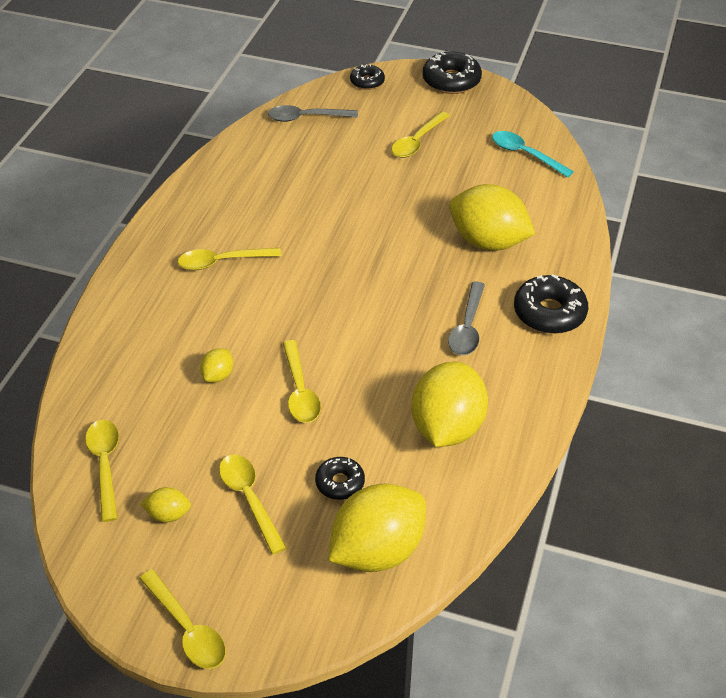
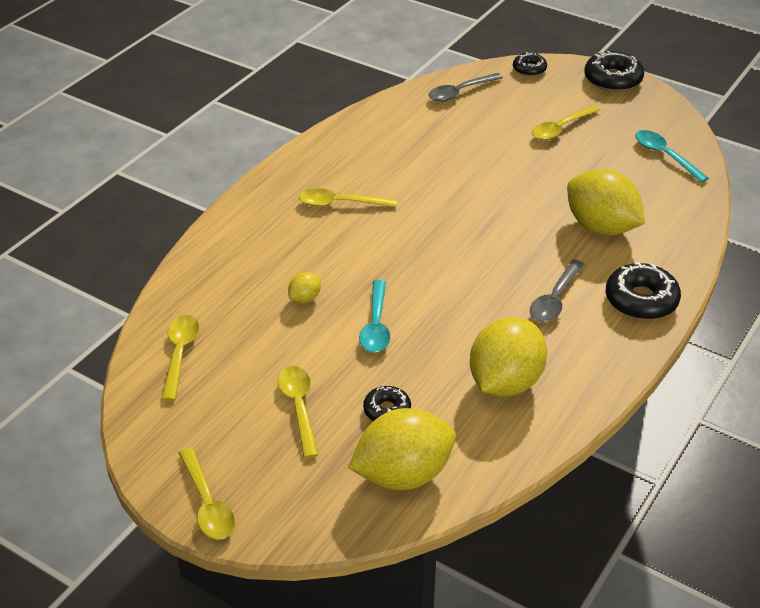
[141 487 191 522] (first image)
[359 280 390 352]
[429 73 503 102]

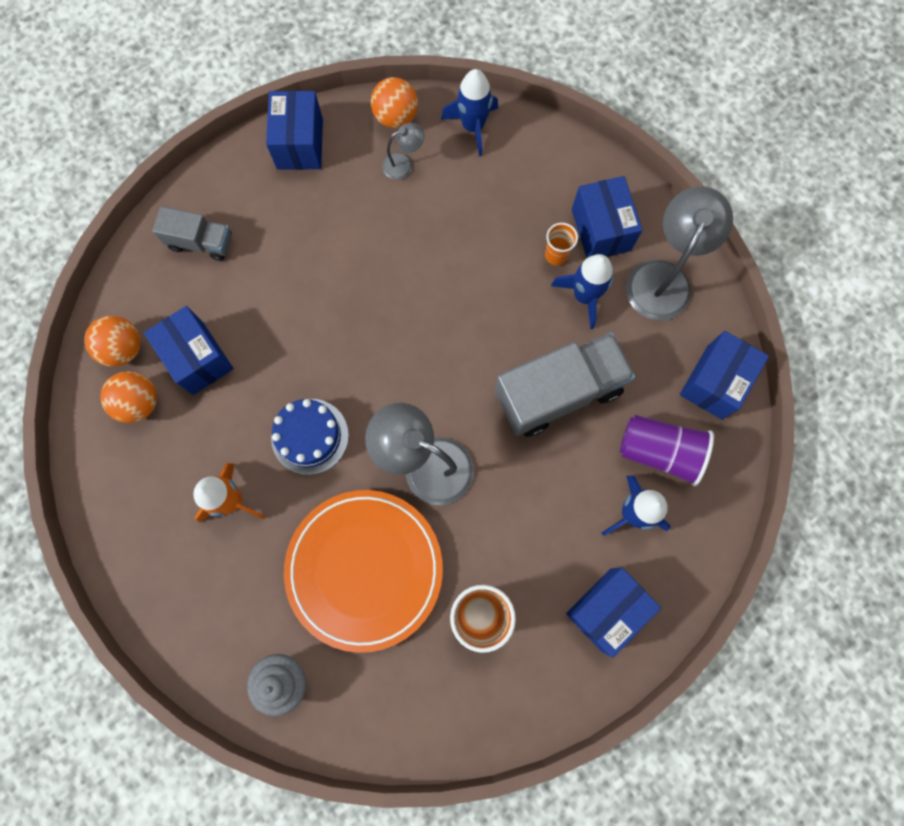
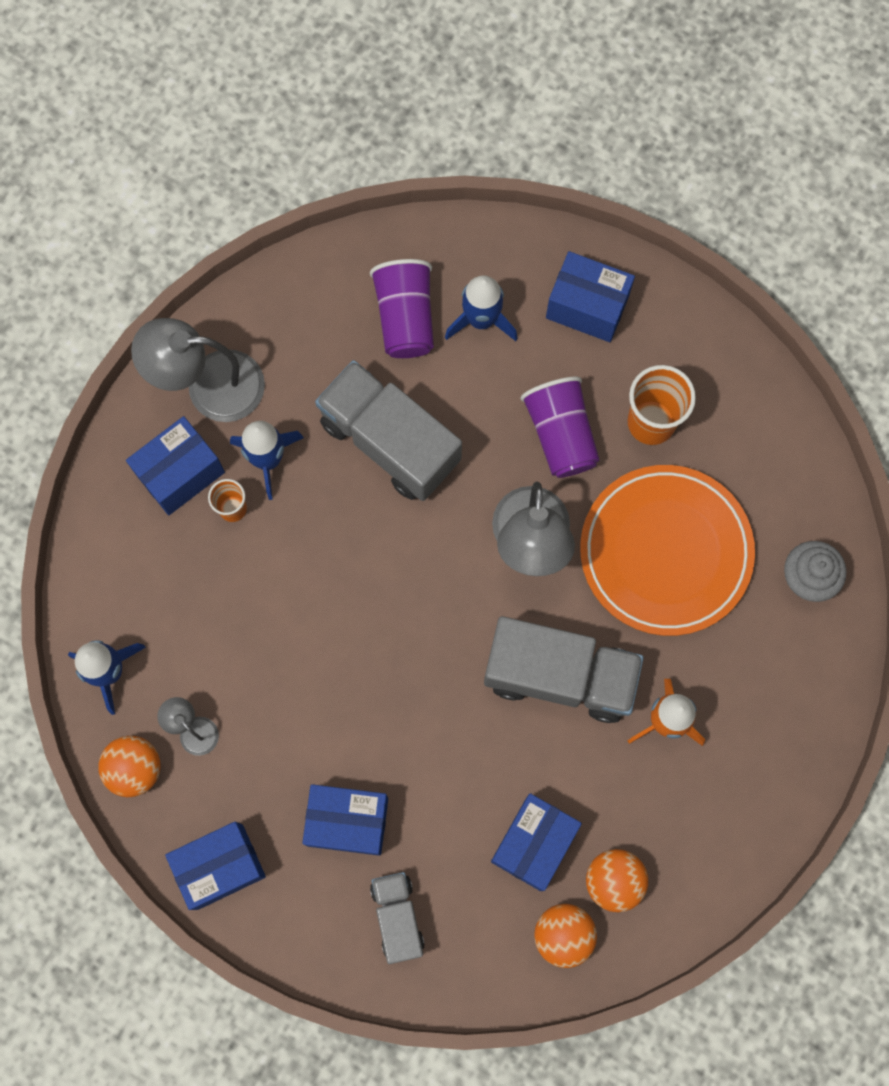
[521 377 599 478]
[302 784 388 856]
[484 616 644 723]

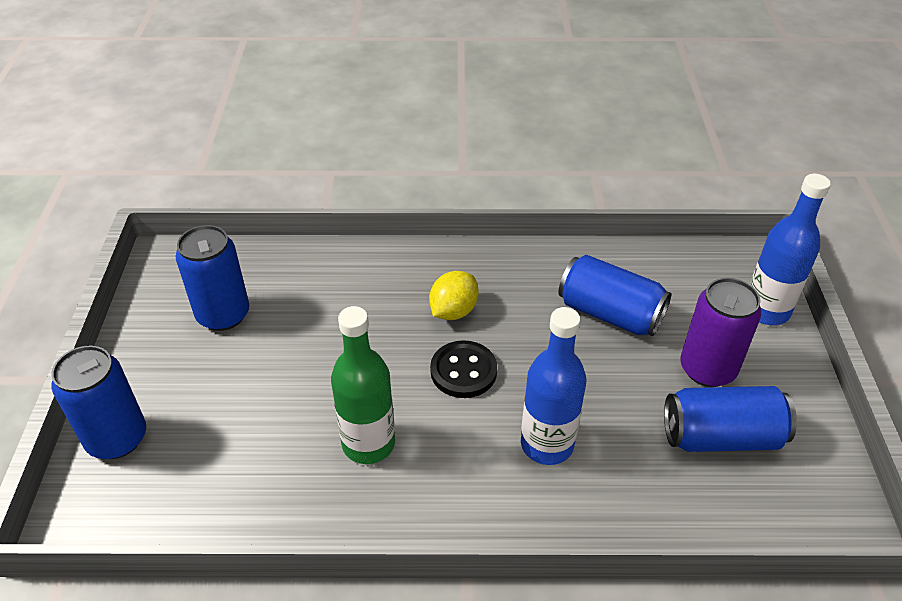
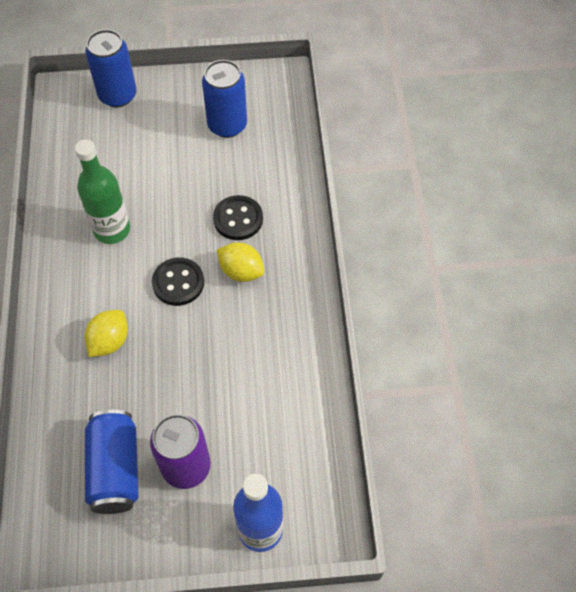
[558 255 671 336] (first image)
[213 195 263 240]
[85 310 128 357]

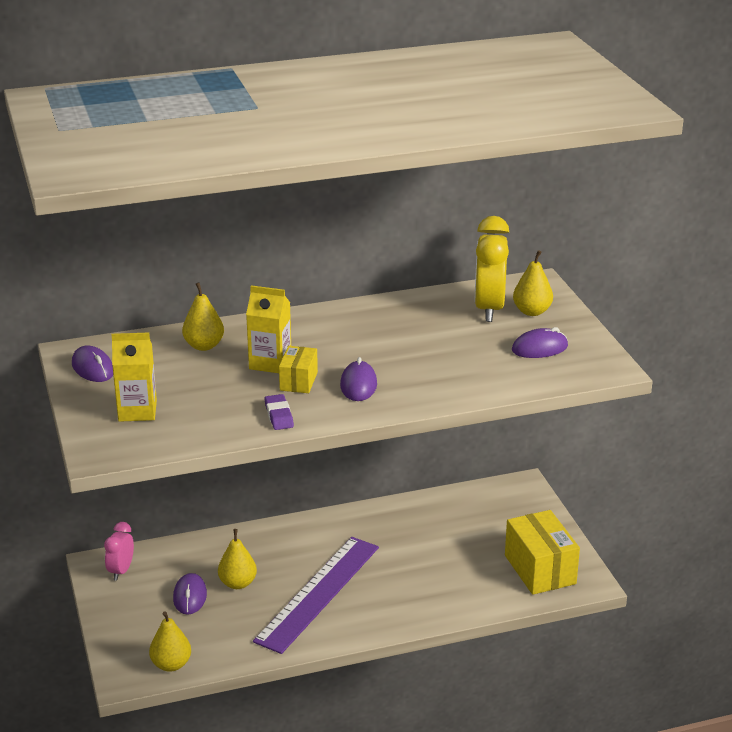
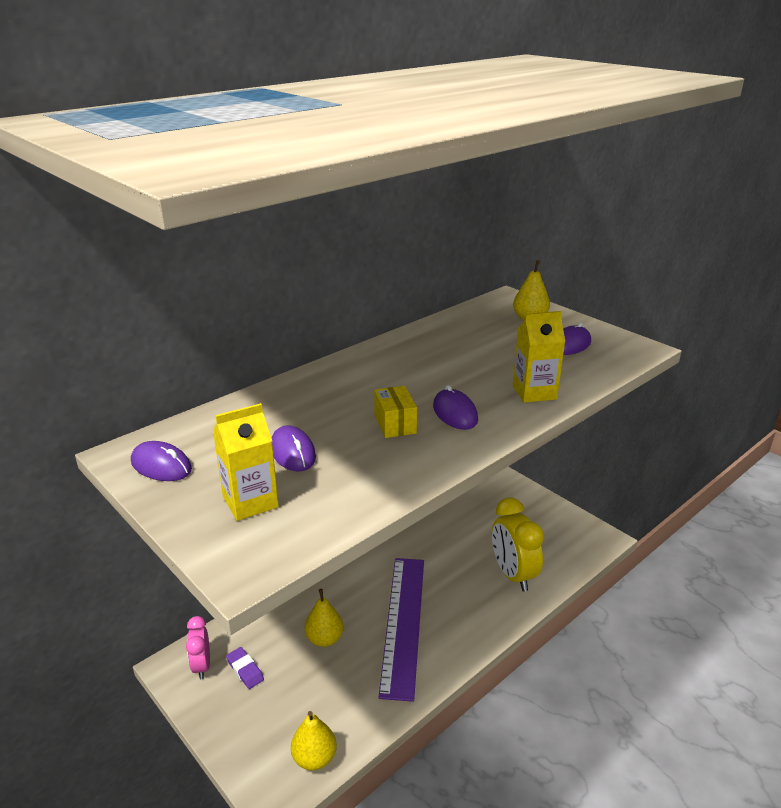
[182 282 224 351] (first image)
[505 510 580 595] (first image)
[271 425 316 472]
[513 311 566 403]
[226 647 264 689]
[492 497 544 592]

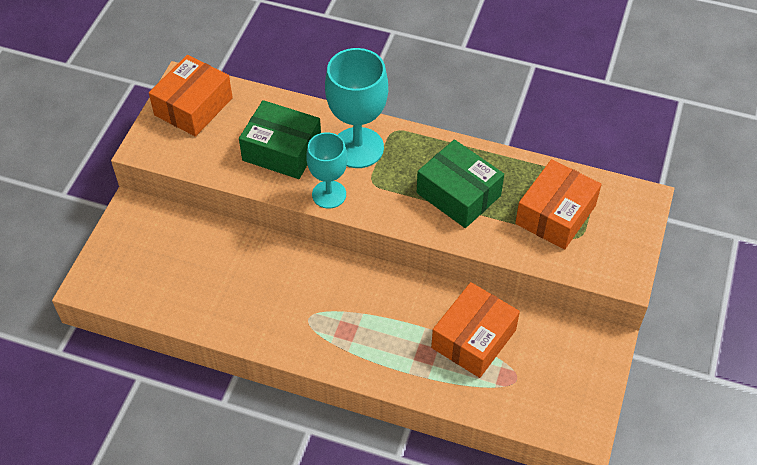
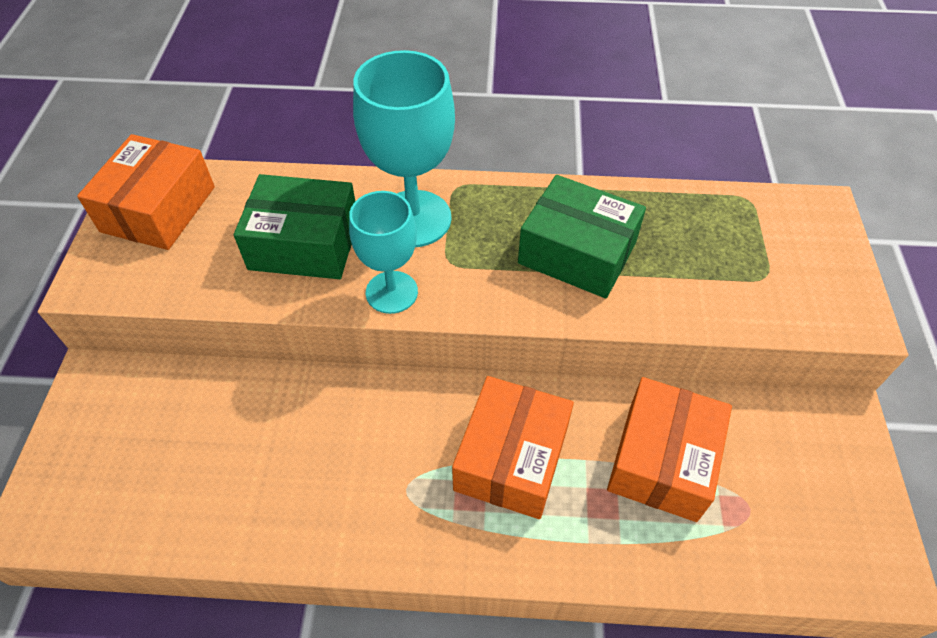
[452 376 574 519]

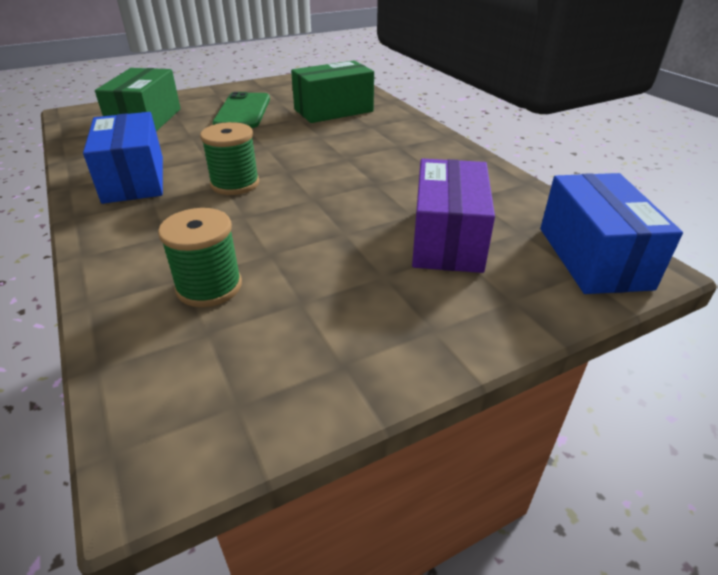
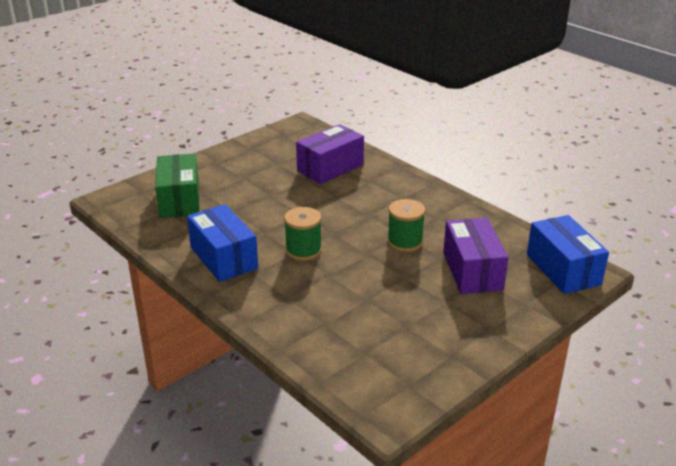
[213 92 270 128] (first image)
[387 199 425 252]
[296 124 364 184]

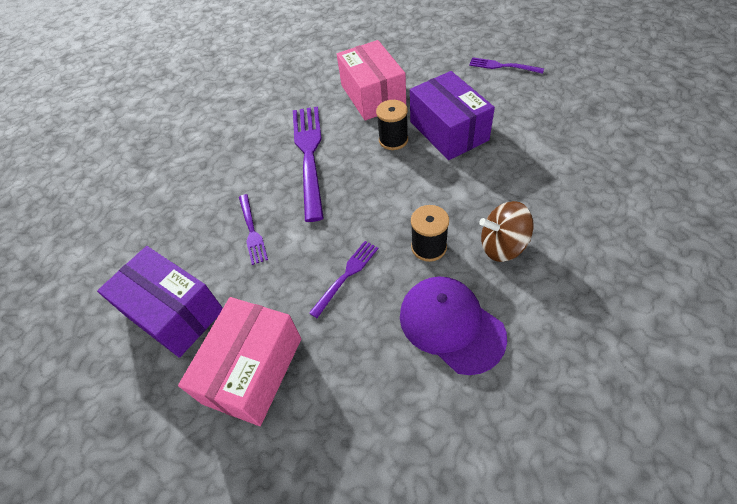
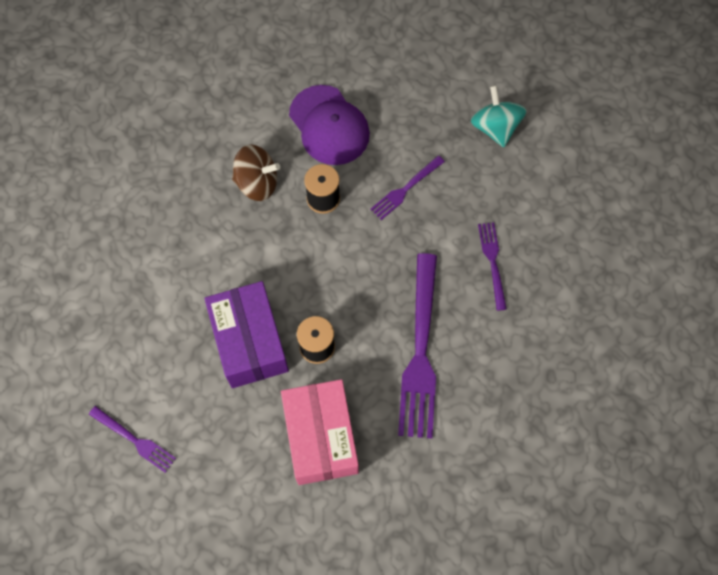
[97 246 223 358] (first image)
[471 85 526 147]

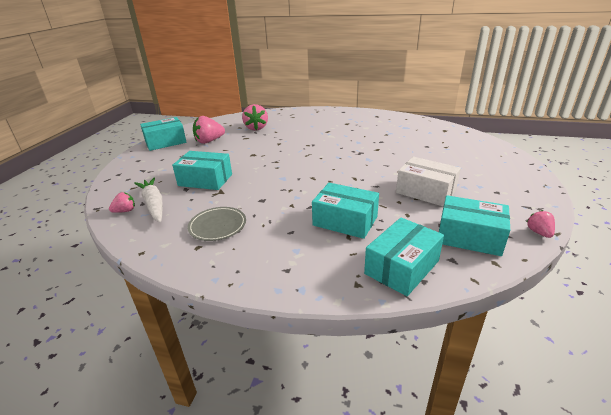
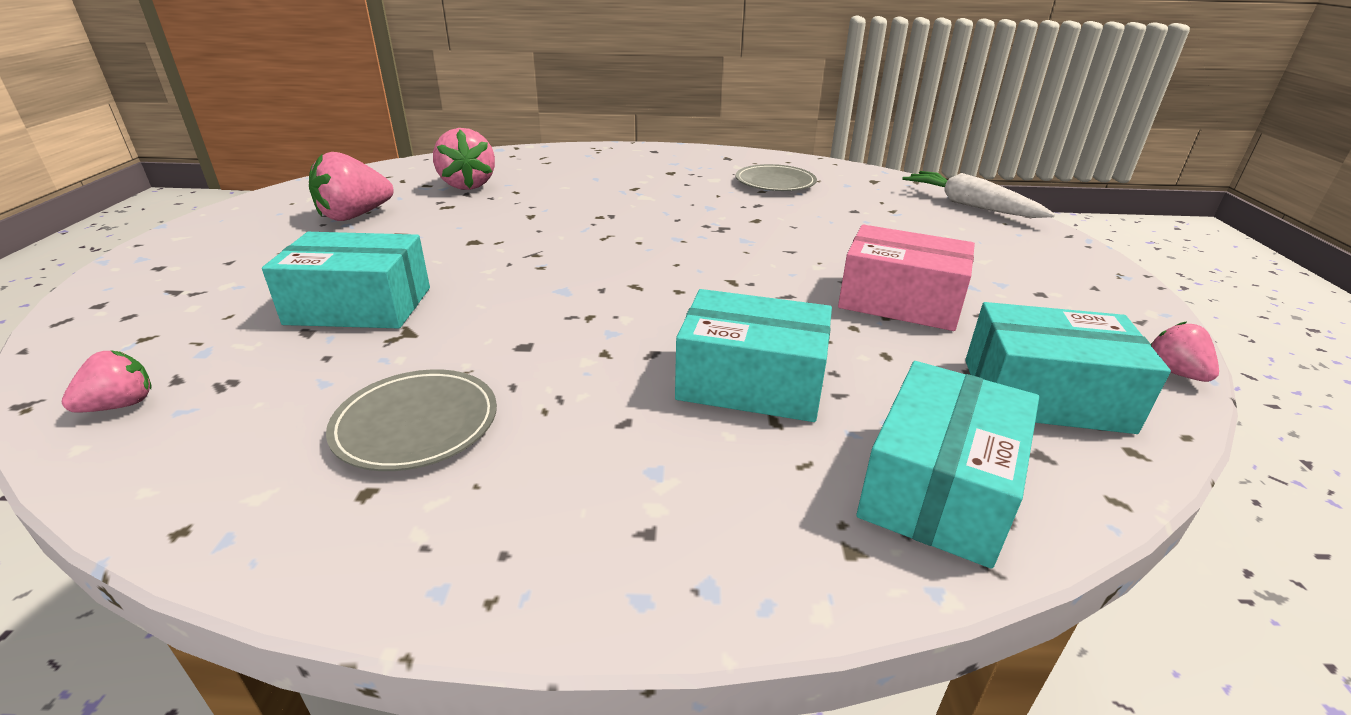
[140 117 187 151] (first image)
[736 164 817 191]
[902 171 1055 218]
[838 225 975 331]

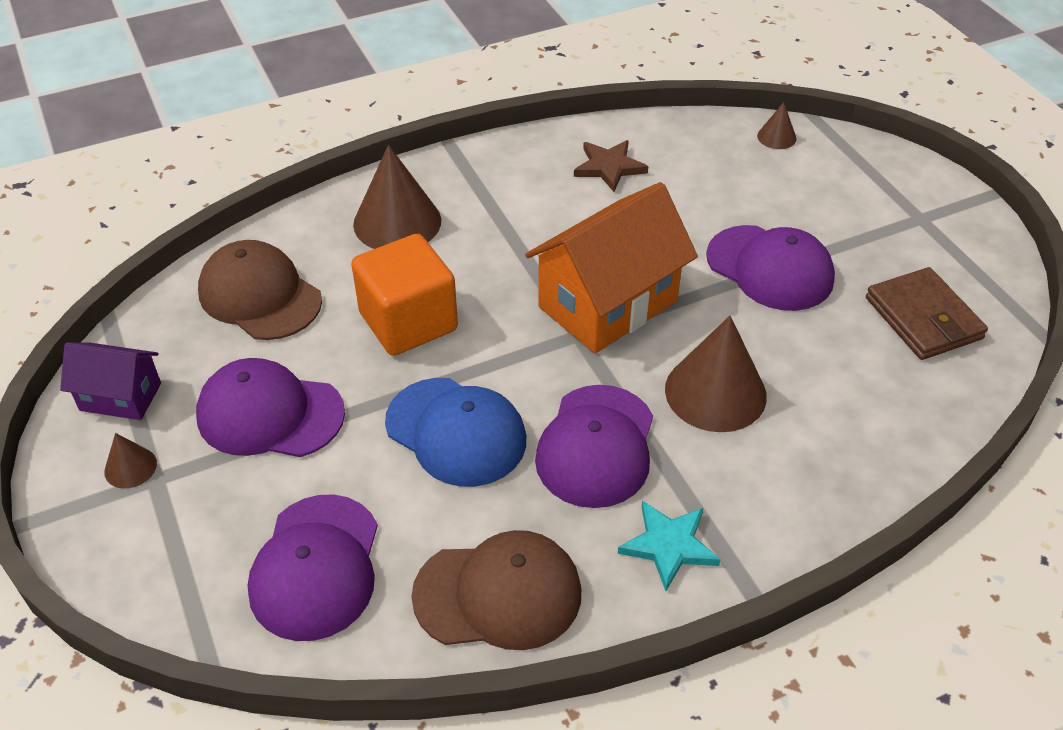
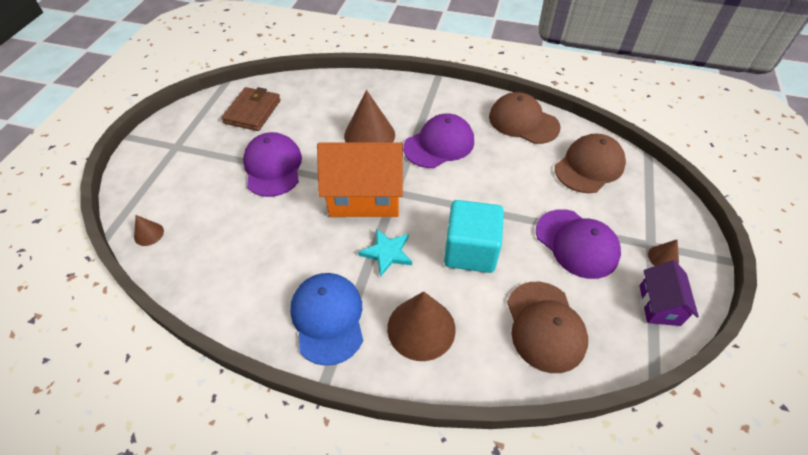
[574 140 648 192] (first image)
[290 273 363 366]
[358 228 412 277]
[555 133 626 193]
[444 200 504 273]
[639 260 699 326]

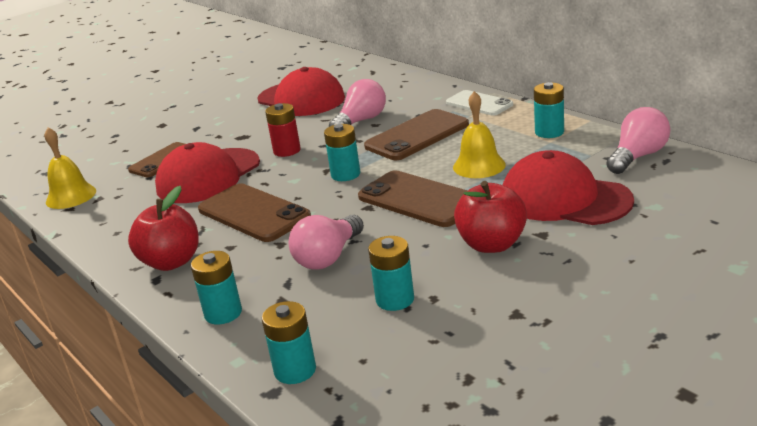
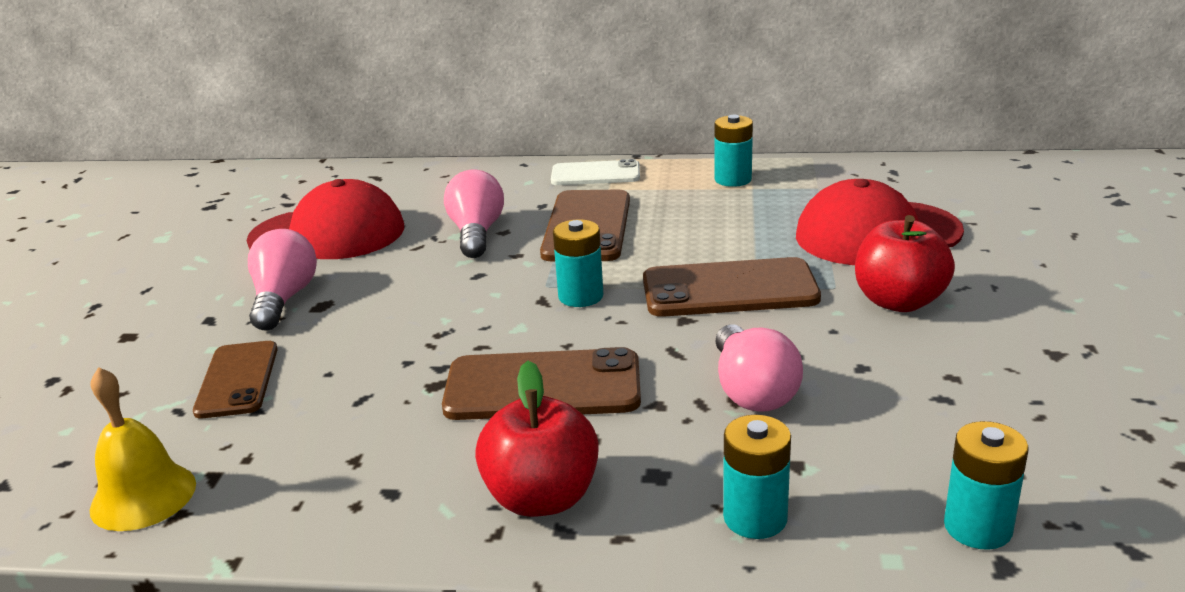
[155 142 260 203] (first image)
[265 103 301 157] (first image)
[368 236 414 311] (first image)
[453 91 506 178] (first image)
[248 229 317 331]

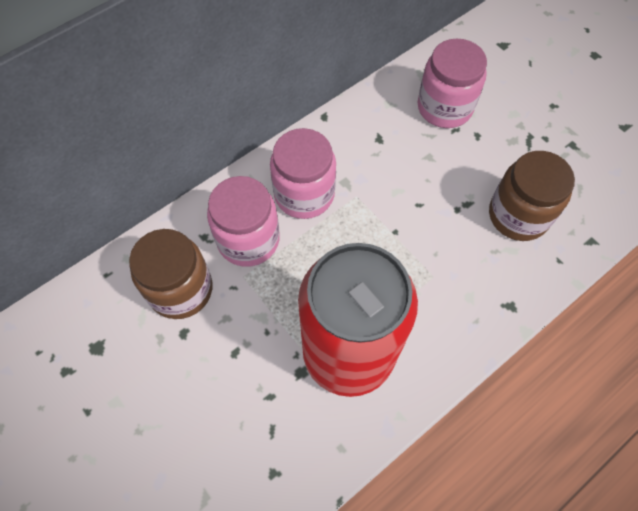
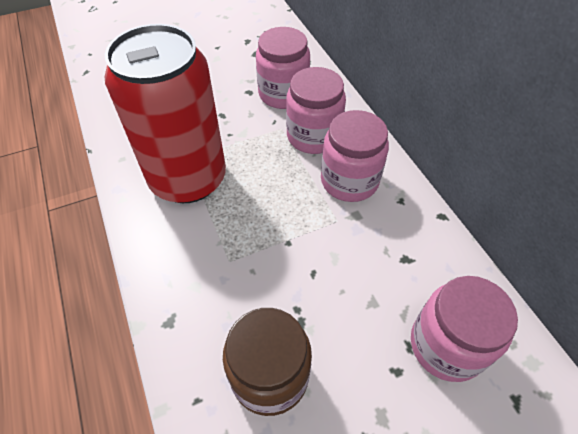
[256 27 310 109]

